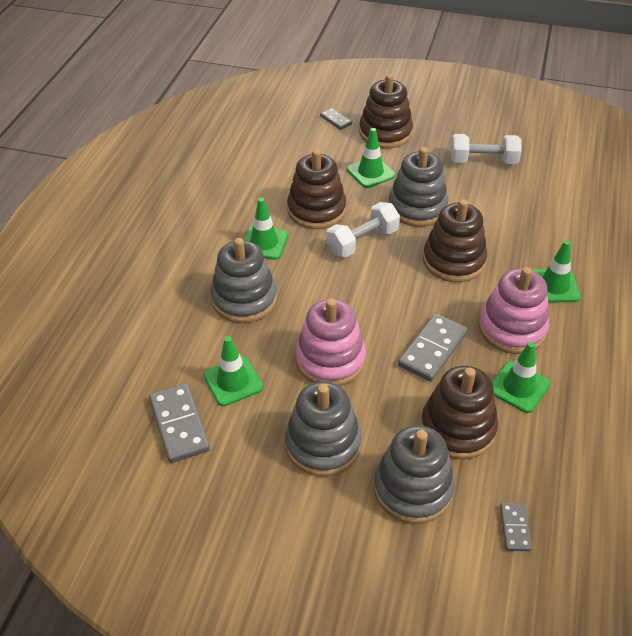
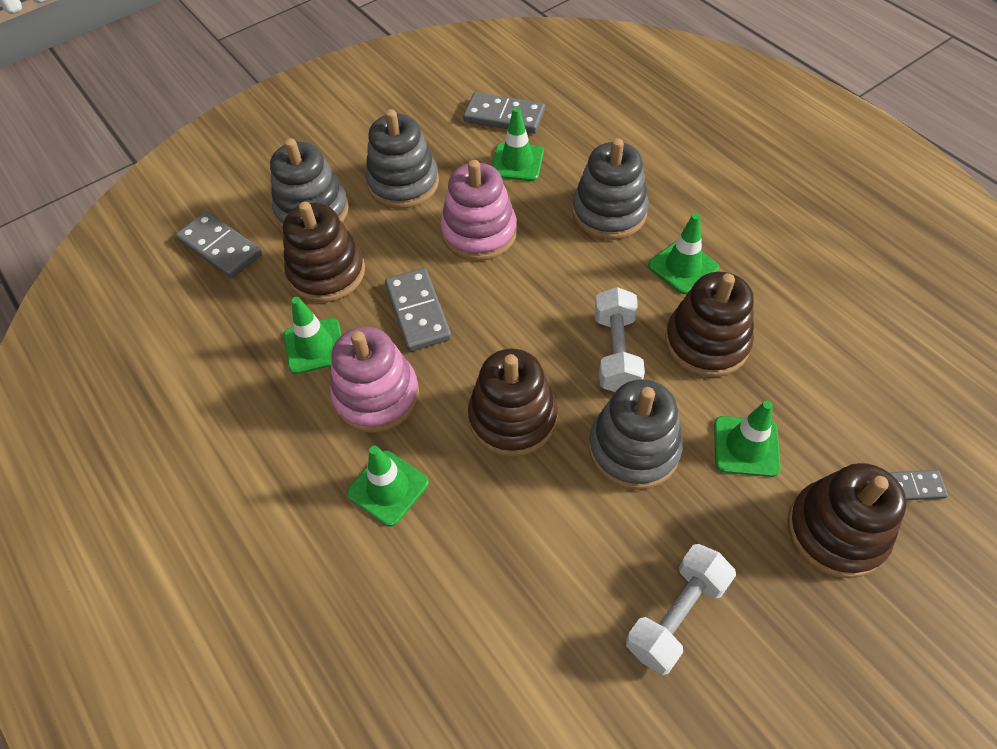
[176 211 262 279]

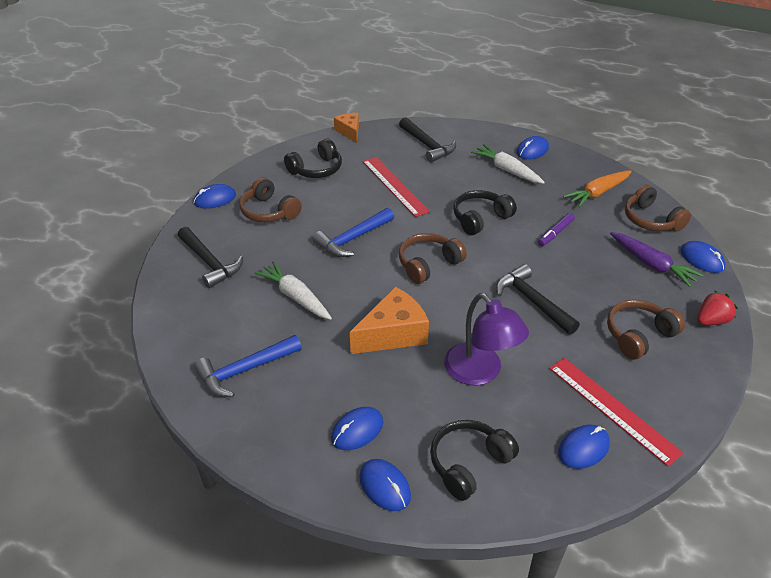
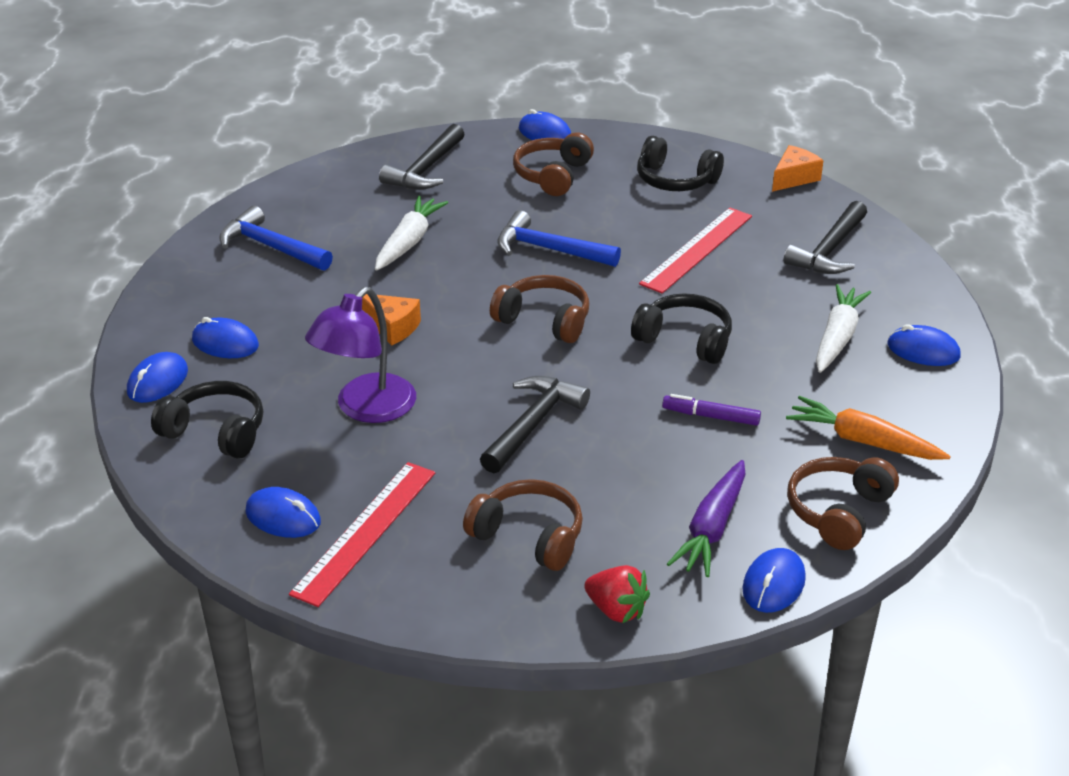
[362 294 421 345]

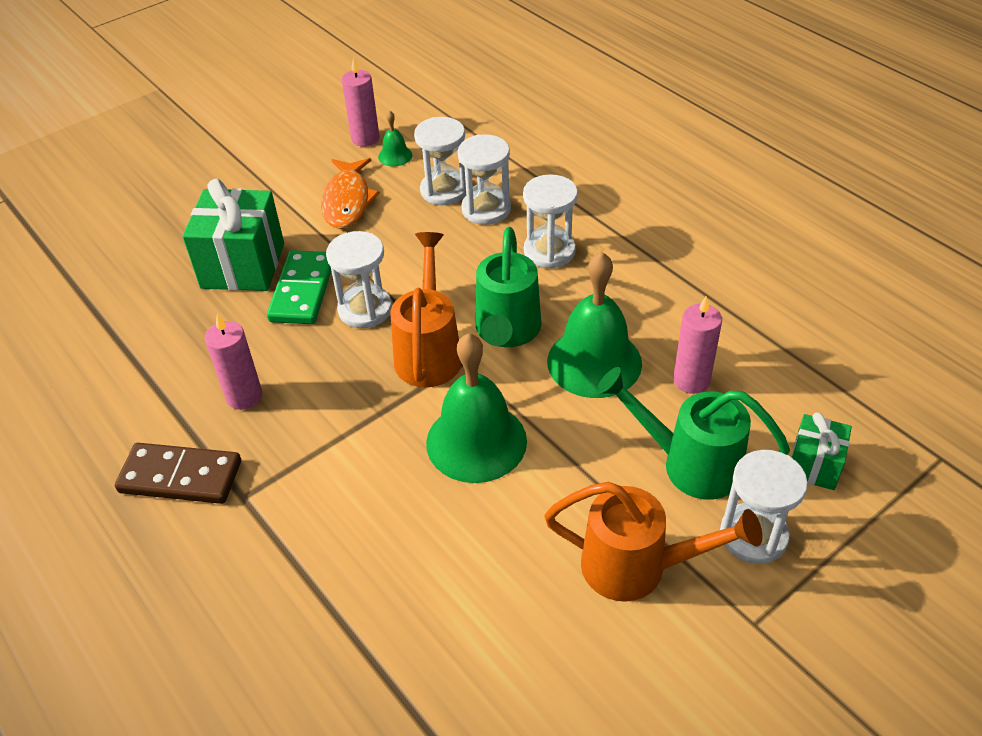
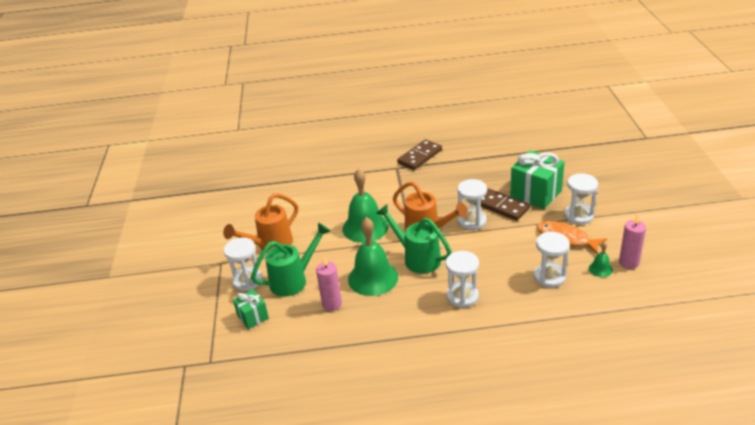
[205 314 262 410] (first image)
[564 173 598 225]
[475 188 530 221]

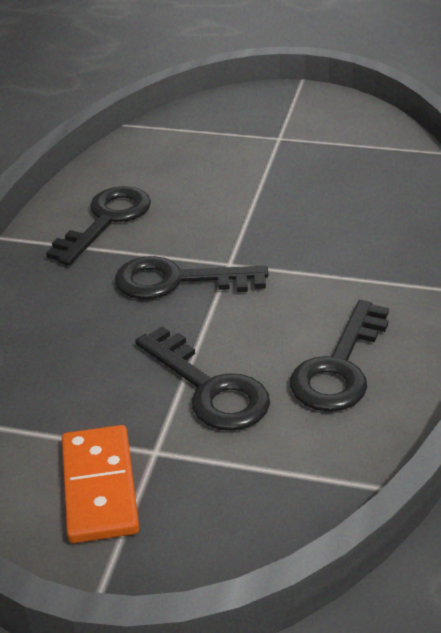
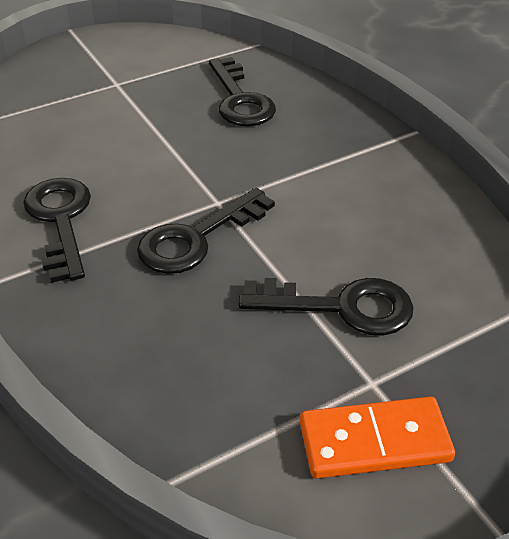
[209 57 276 126]
[300 396 455 478]

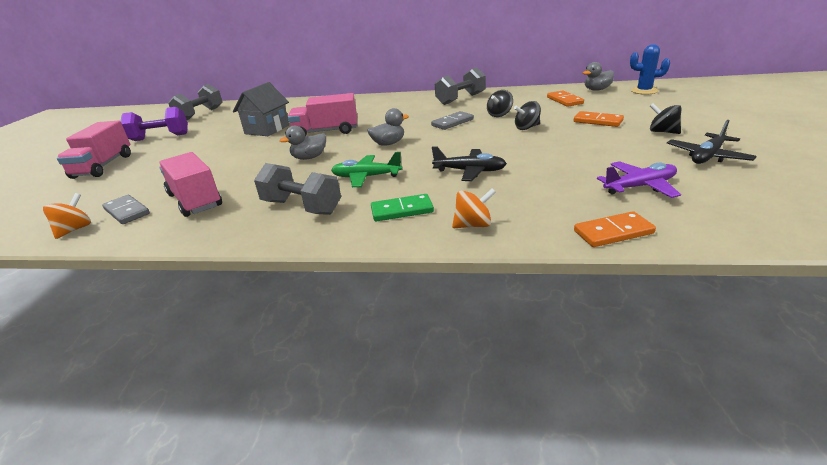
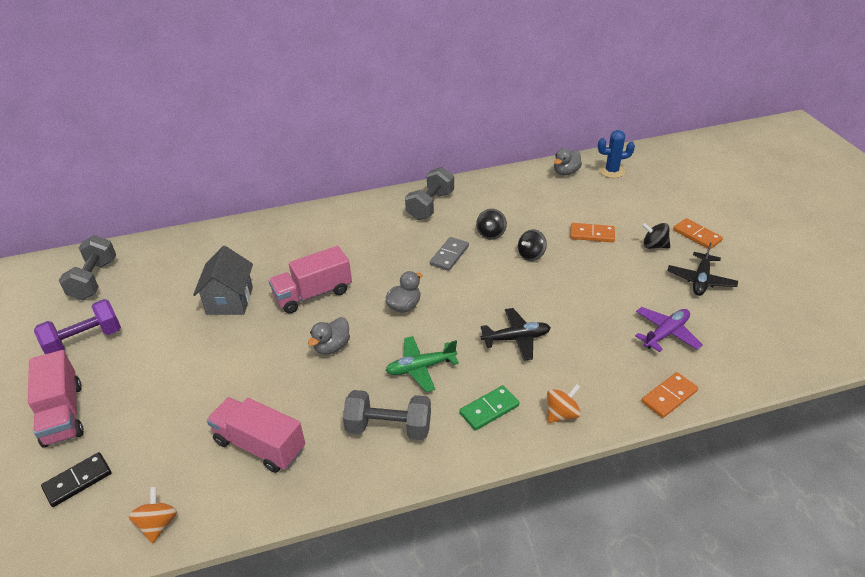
[102 195 150 224] (first image)
[41 452 112 507]
[673 218 723 249]

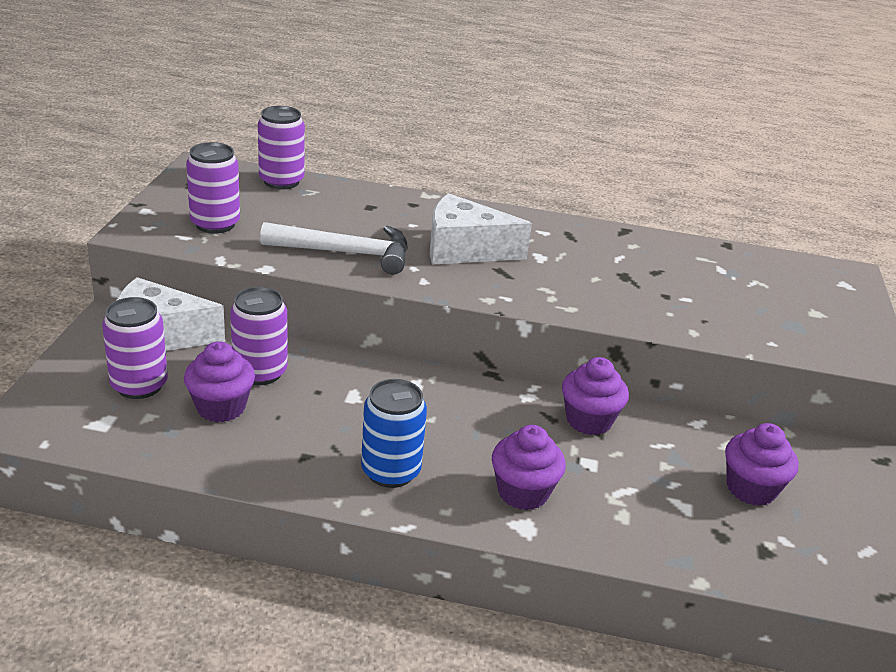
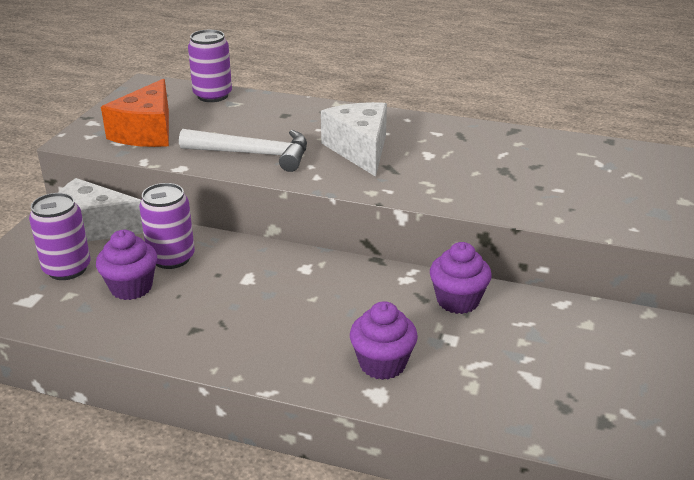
[361 379 427 488] (first image)
[725 423 799 506] (first image)
[101 79 169 147]
[321 102 387 177]

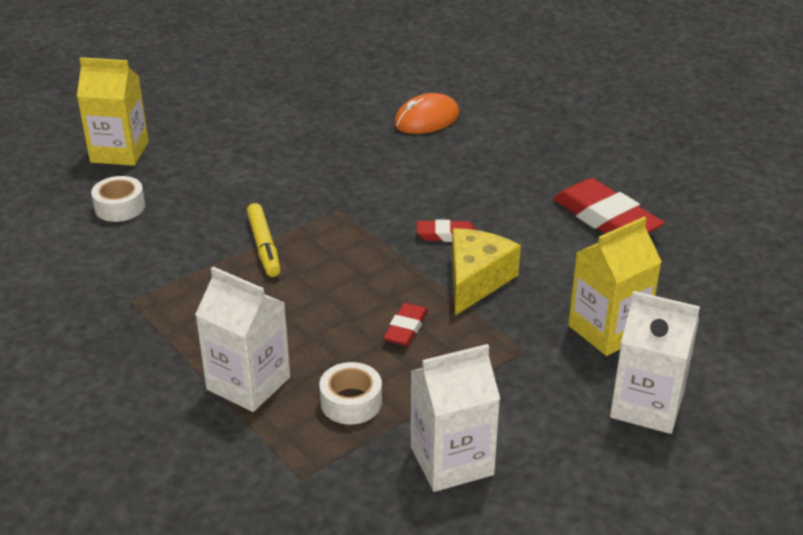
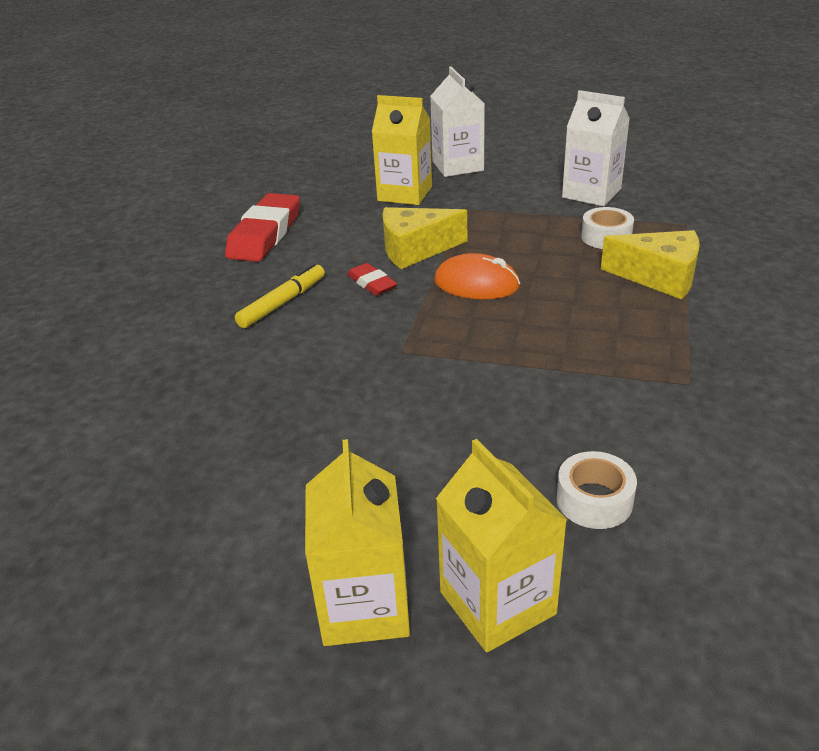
[383 303 428 346] (first image)
[305 439 410 646]
[235 263 325 328]
[434 253 520 299]
[601 230 700 299]

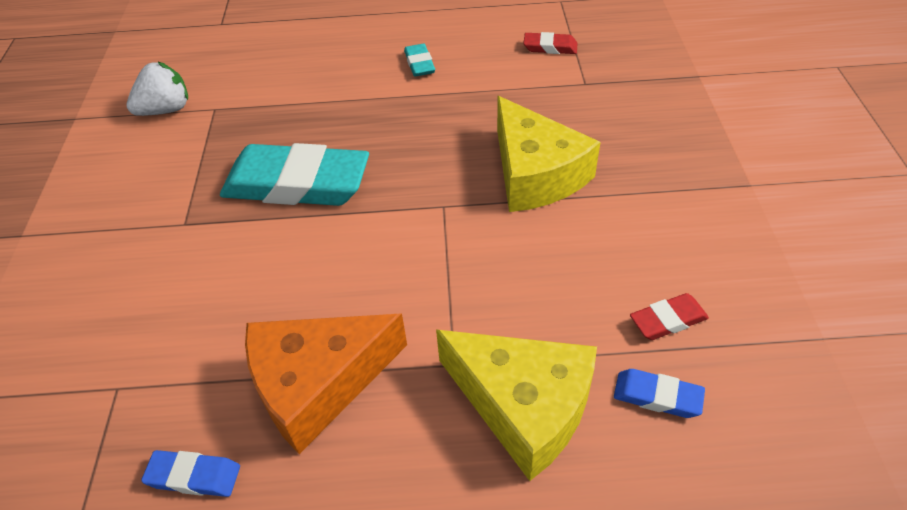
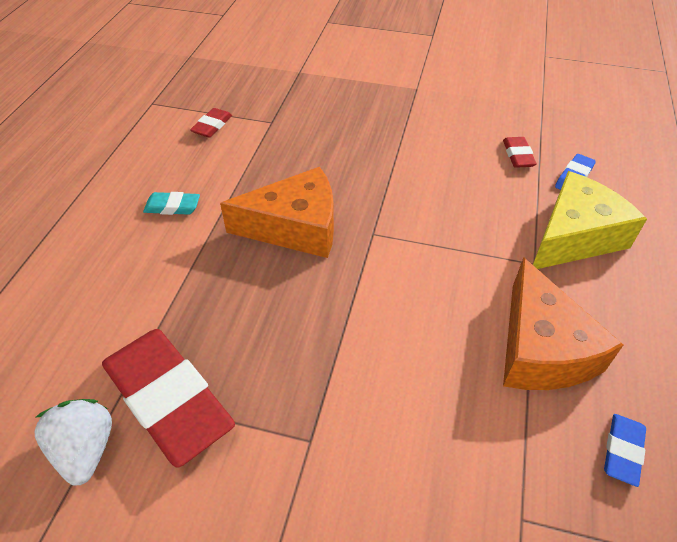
[220 143 369 206] (first image)
[497 96 600 212] (first image)
[102 329 235 467]
[220 167 334 258]

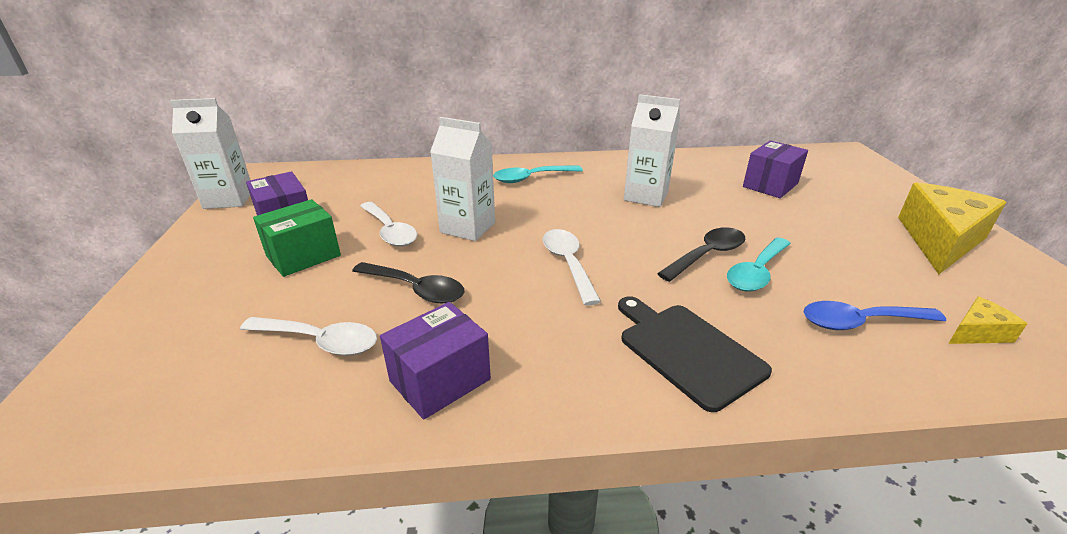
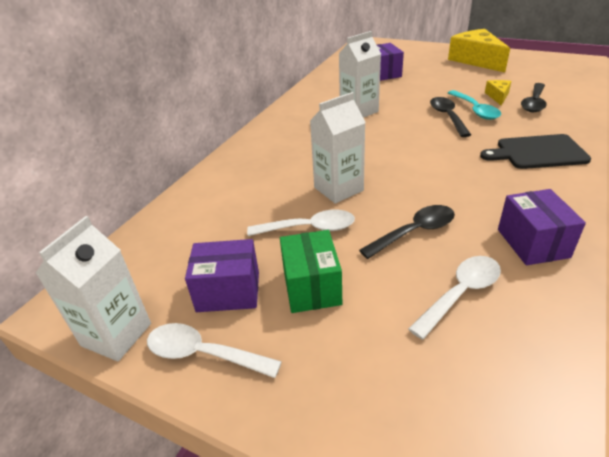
[493 165 583 183] (first image)
[147 323 282 378]
[485 80 511 106]
[521 83 547 112]

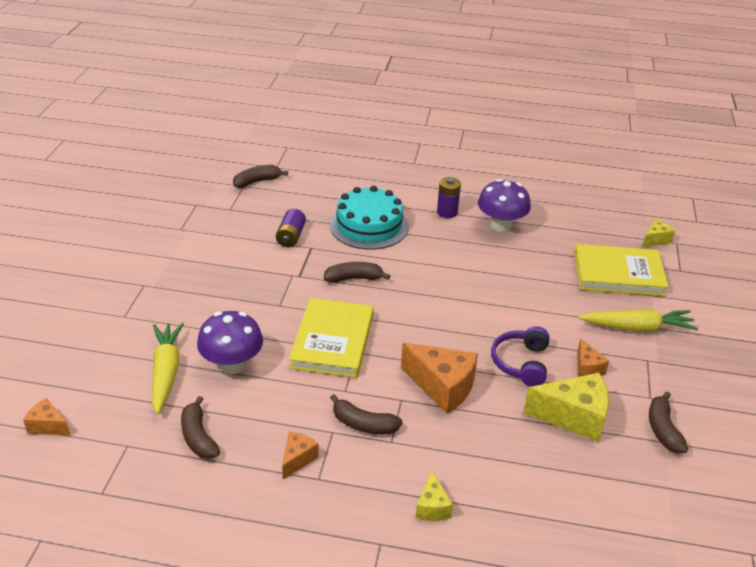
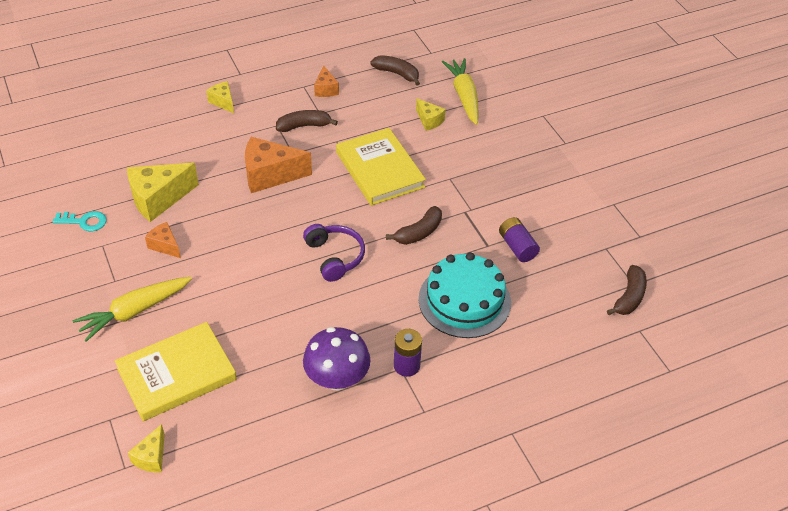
[23 398 71 436] (first image)
[303 224 365 282]
[416 98 446 131]
[53 211 107 231]
[442 58 479 125]

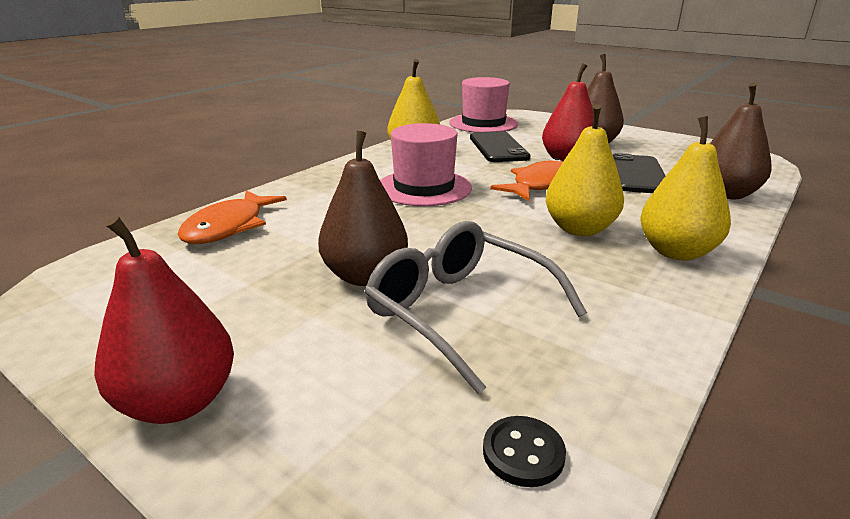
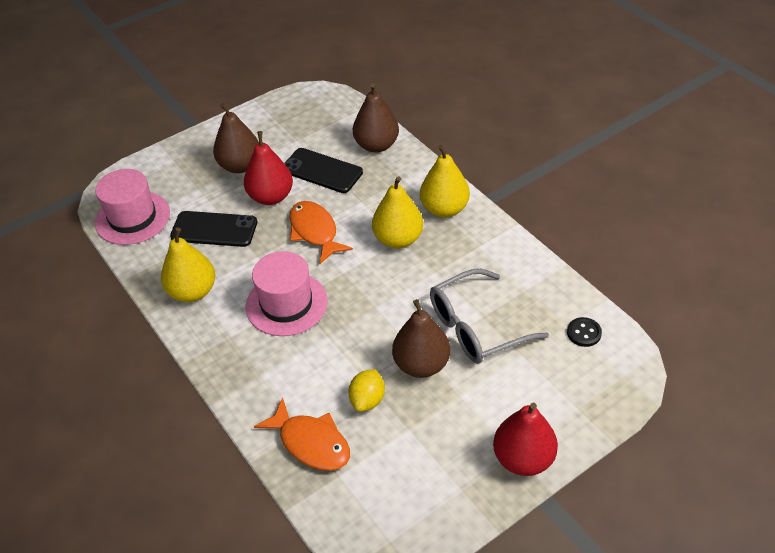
[348 369 385 412]

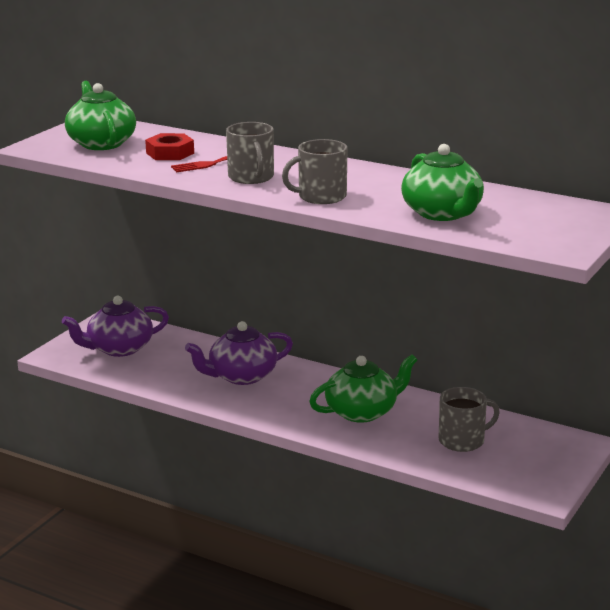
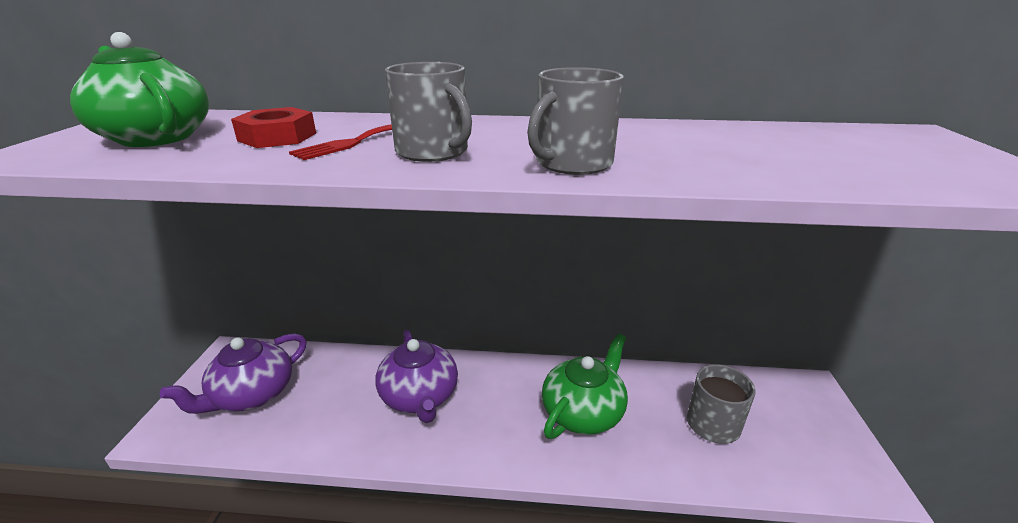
[401 144 484 221] (first image)
[375 329 458 423]

